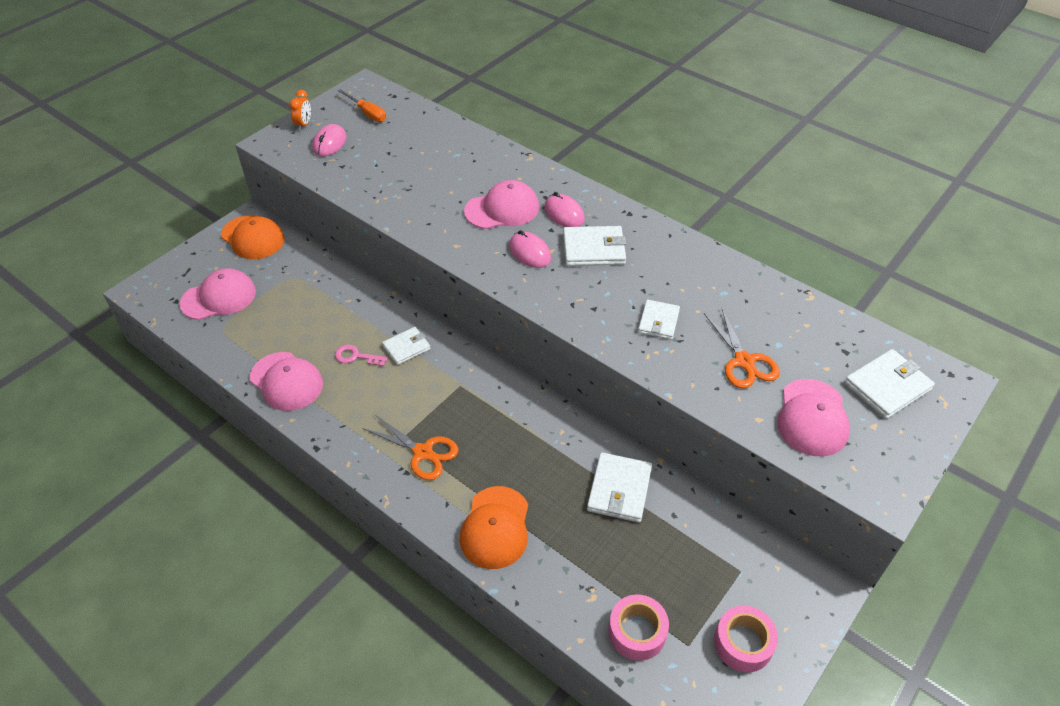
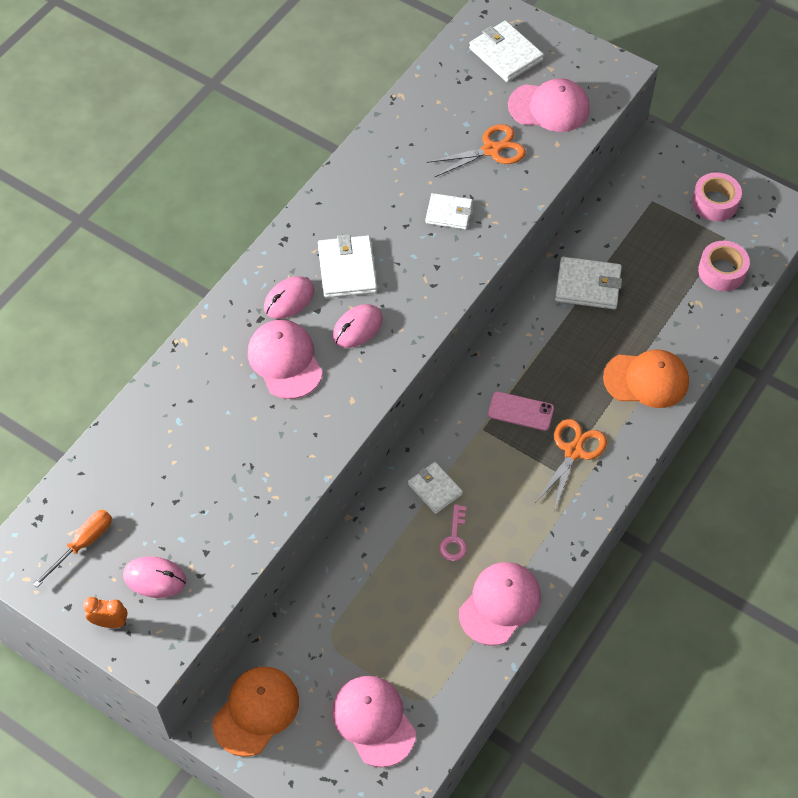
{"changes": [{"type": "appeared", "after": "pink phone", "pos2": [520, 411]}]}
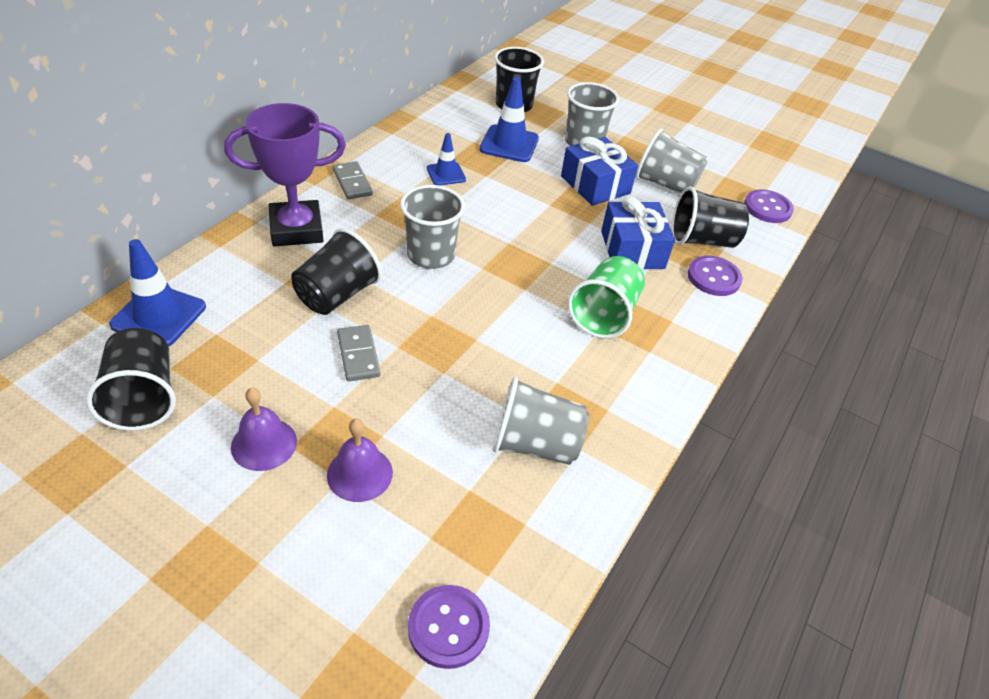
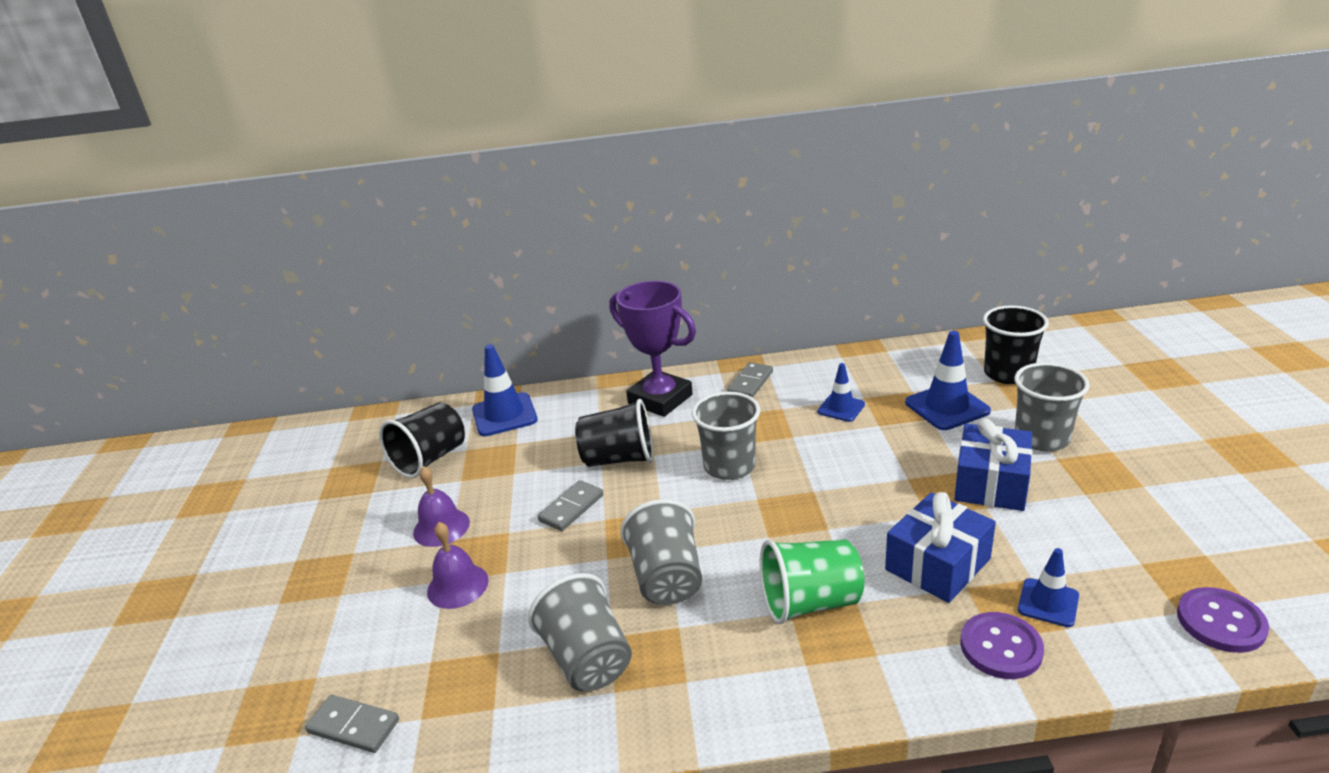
{"changes": [{"type": "relocated", "before": "grey cup", "pos1": [665, 184], "pos2": [667, 578]}, {"type": "exchanged", "before": "black cup", "after": "blue traffic cone", "pos1": [702, 240], "pos2": [1048, 603]}, {"type": "exchanged", "before": "purple button", "after": "grey domino", "pos1": [448, 627], "pos2": [354, 726]}]}
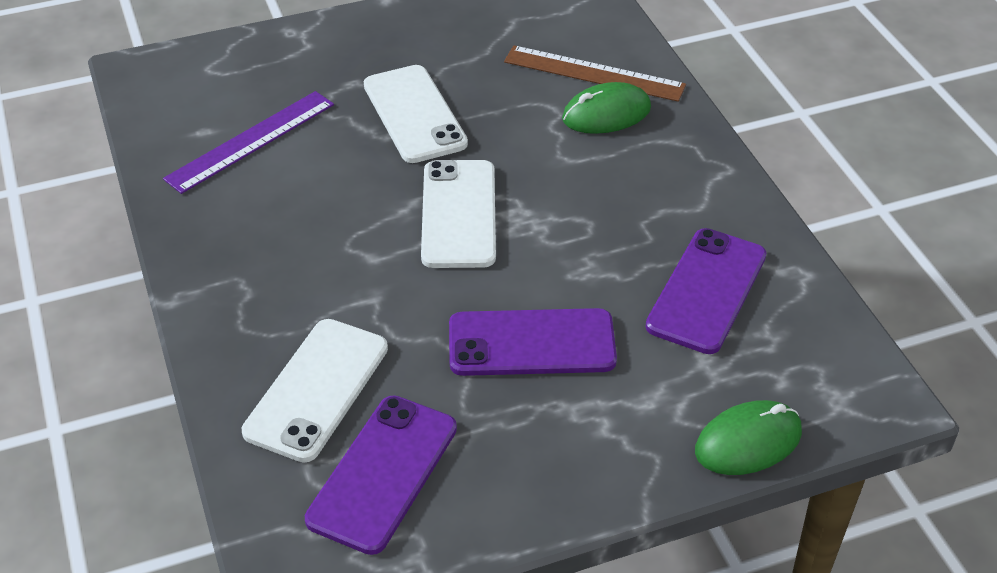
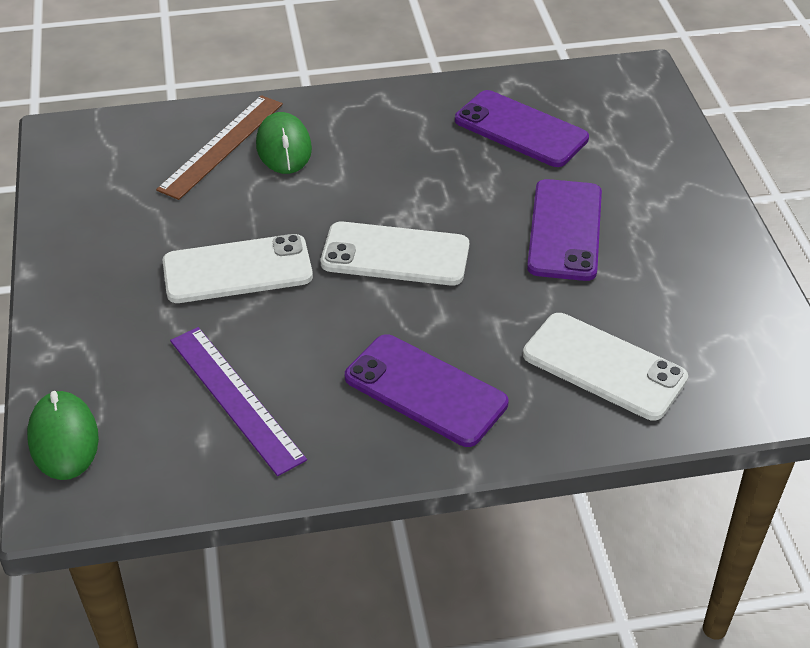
{"changes": [{"type": "relocated", "before": "purple phone", "pos1": [383, 473], "pos2": [425, 390]}, {"type": "relocated", "before": "green mouse", "pos1": [748, 442], "pos2": [63, 438]}]}
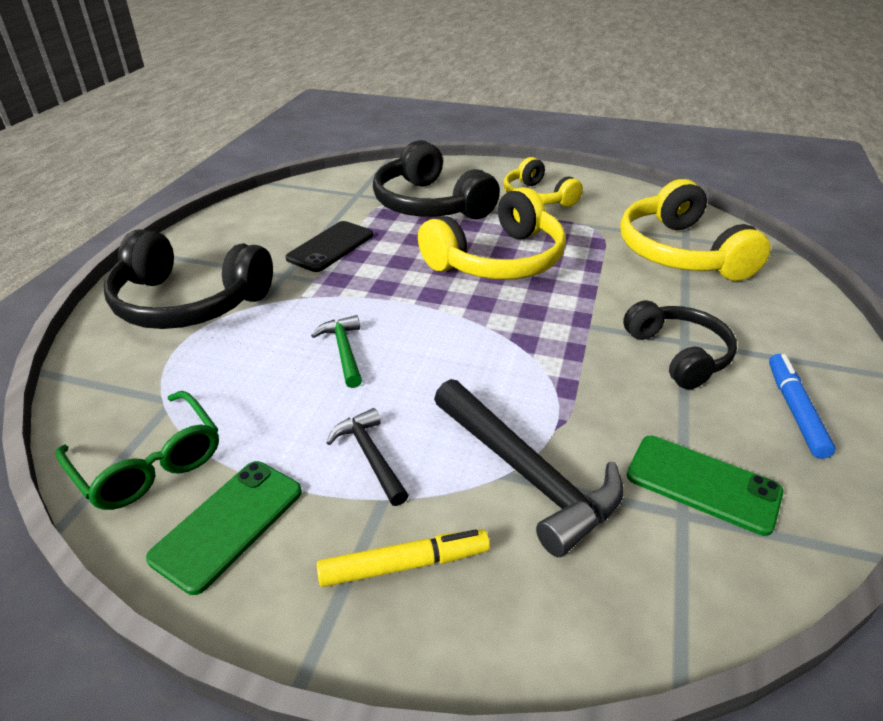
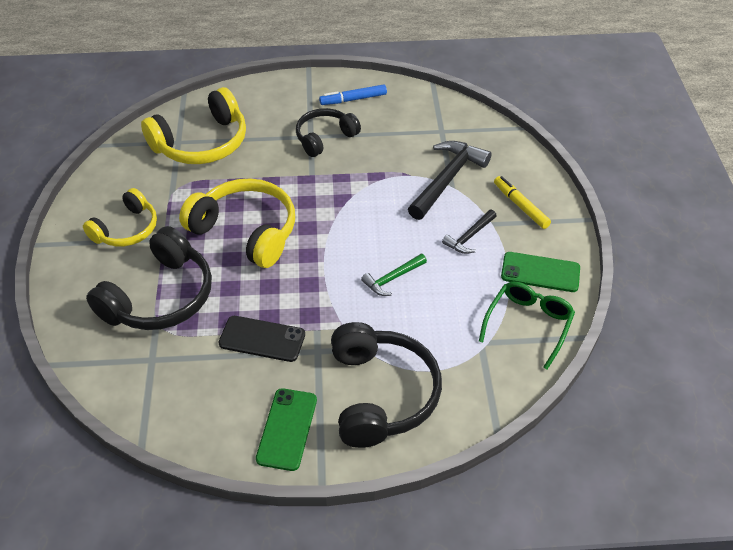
{"changes": [{"type": "relocated", "before": "green phone", "pos1": [703, 484], "pos2": [287, 429]}]}
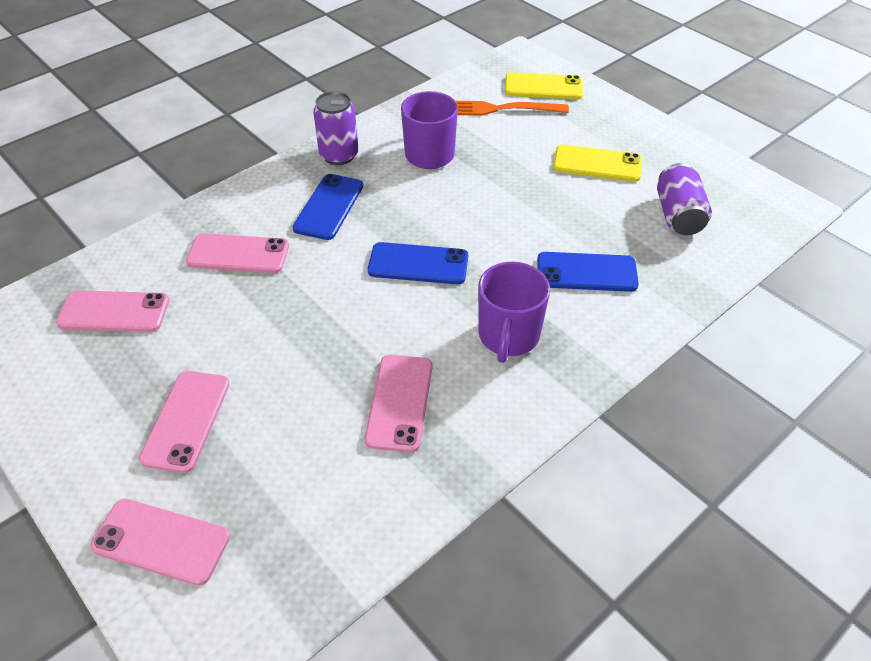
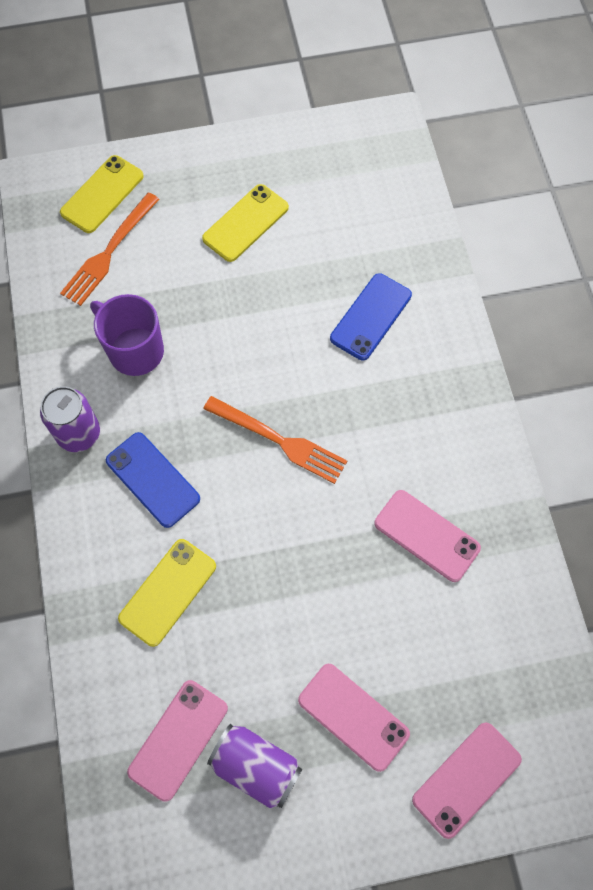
{"changes": [{"type": "relocated", "before": "purple can", "pos1": [678, 215], "pos2": [256, 766]}, {"type": "colour", "before": "pink phone", "after": "yellow phone", "pos1": [238, 254], "pos2": [168, 592]}, {"type": "exchanged", "before": "blue phone", "after": "orange fork", "pos1": [418, 264], "pos2": [280, 441]}, {"type": "missing", "before": "purple mug", "pos1": [508, 336]}]}
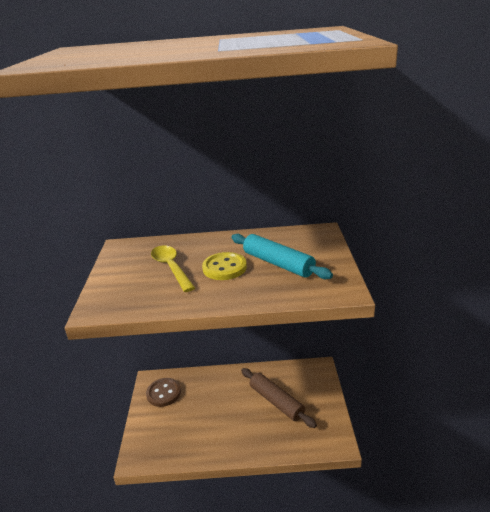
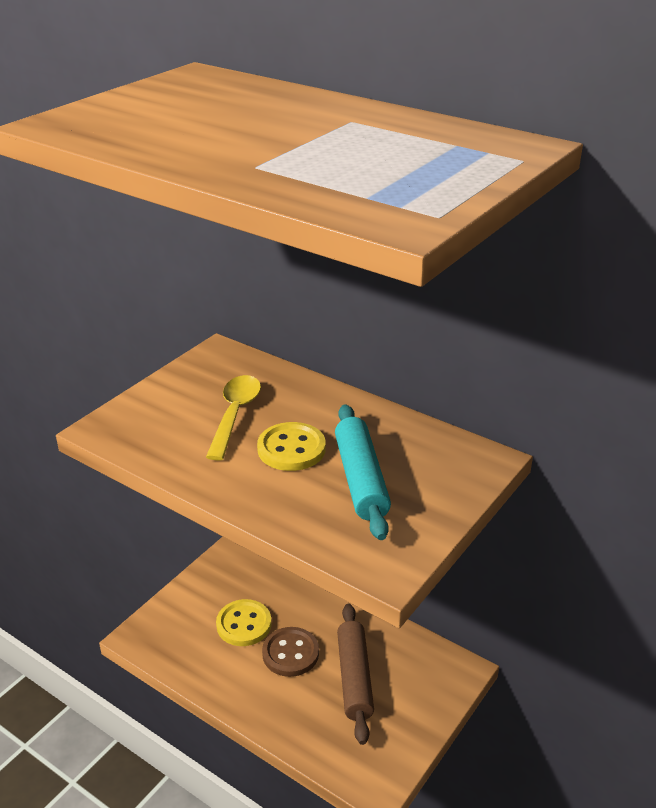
{"changes": [{"type": "relocated", "before": "brown button", "pos1": [164, 393], "pos2": [290, 653]}, {"type": "appeared", "after": "yellow button", "pos2": [244, 624]}]}
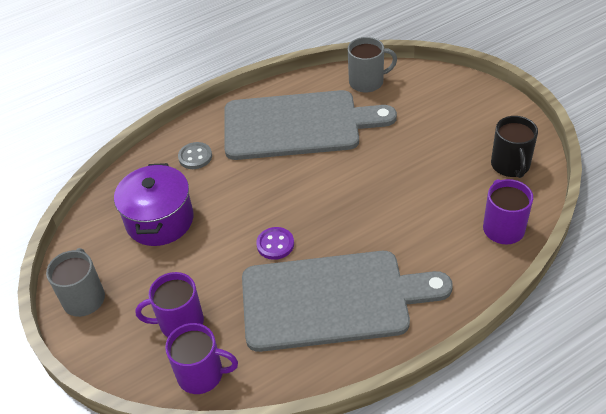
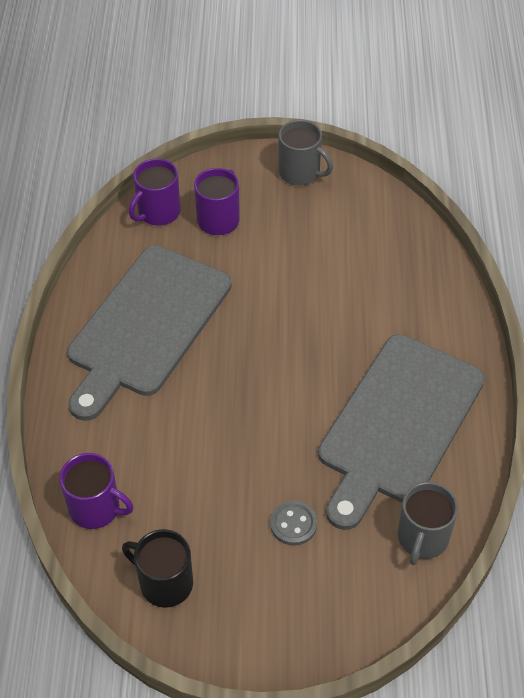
{"changes": [{"type": "relocated", "before": "grey button", "pos1": [195, 157], "pos2": [293, 524]}, {"type": "missing", "before": "purple pot", "pos1": [160, 220]}, {"type": "missing", "before": "purple button", "pos1": [275, 244]}]}
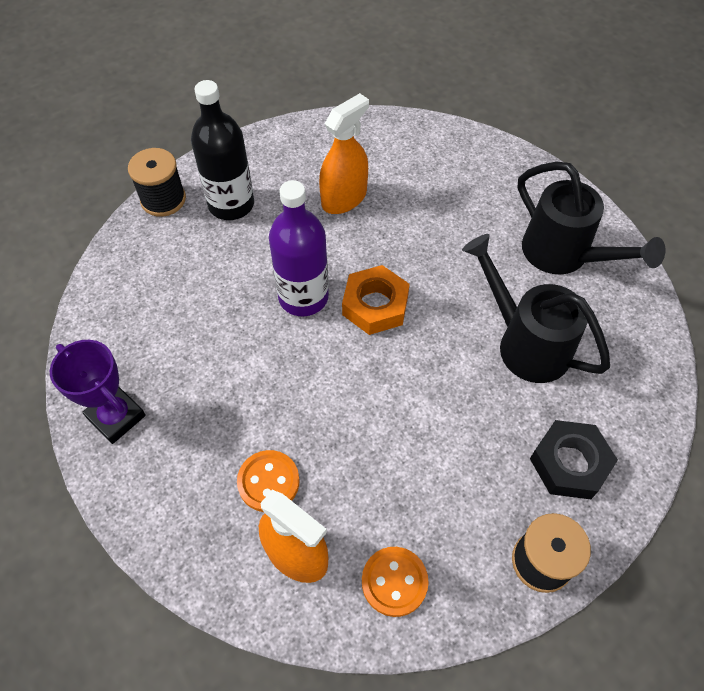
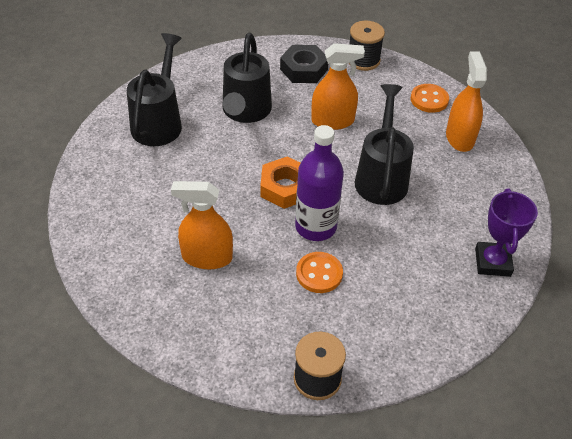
{"changes": [{"type": "missing", "before": "black bottle", "pos1": [231, 204]}, {"type": "relocated", "before": "orange button", "pos1": [268, 482], "pos2": [319, 273]}, {"type": "appeared", "after": "orange spray bottle", "pos2": [332, 121]}, {"type": "appeared", "after": "black watering can", "pos2": [381, 177]}]}
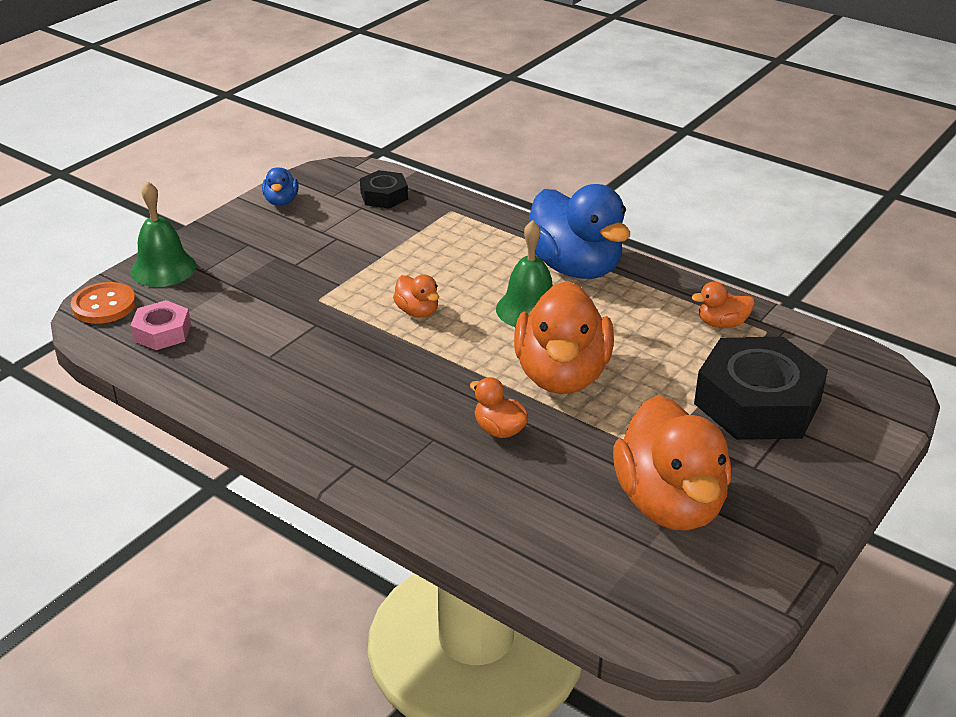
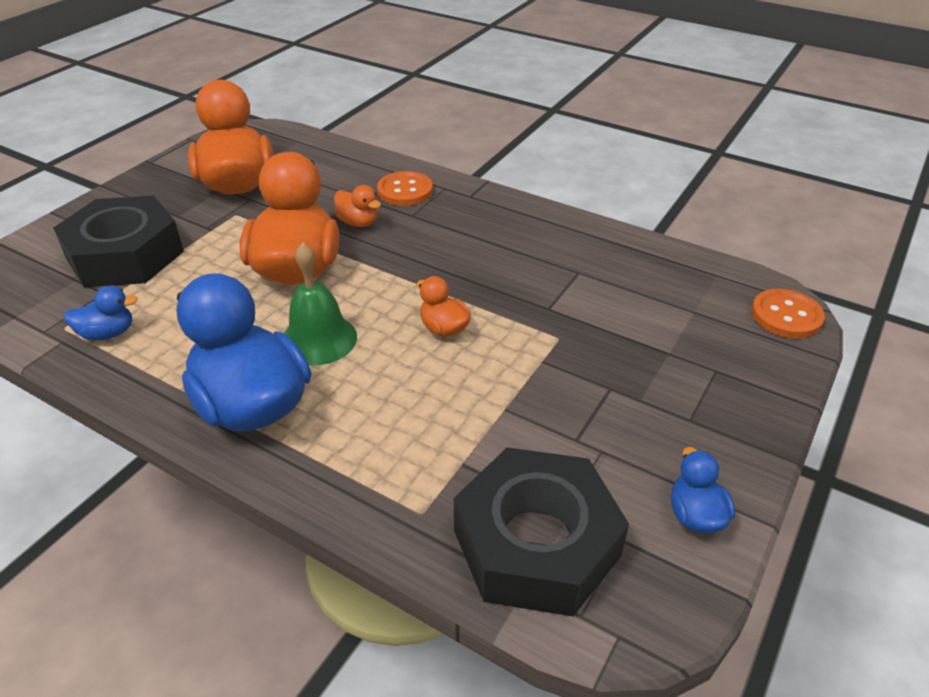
{"changes": [{"type": "size", "before": "black nut", "pos1": [384, 196], "pos2": [536, 543], "scale": 2.01}, {"type": "missing", "before": "green bell", "pos1": [163, 268]}, {"type": "colour", "before": "orange duck", "after": "blue duck", "pos1": [722, 324], "pos2": [108, 333]}, {"type": "missing", "before": "pink nut", "pos1": [162, 332]}, {"type": "appeared", "after": "orange button", "pos2": [405, 191]}]}
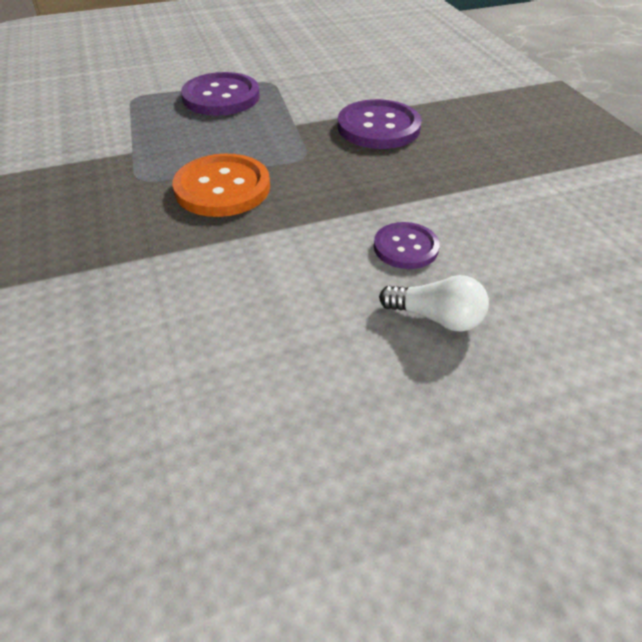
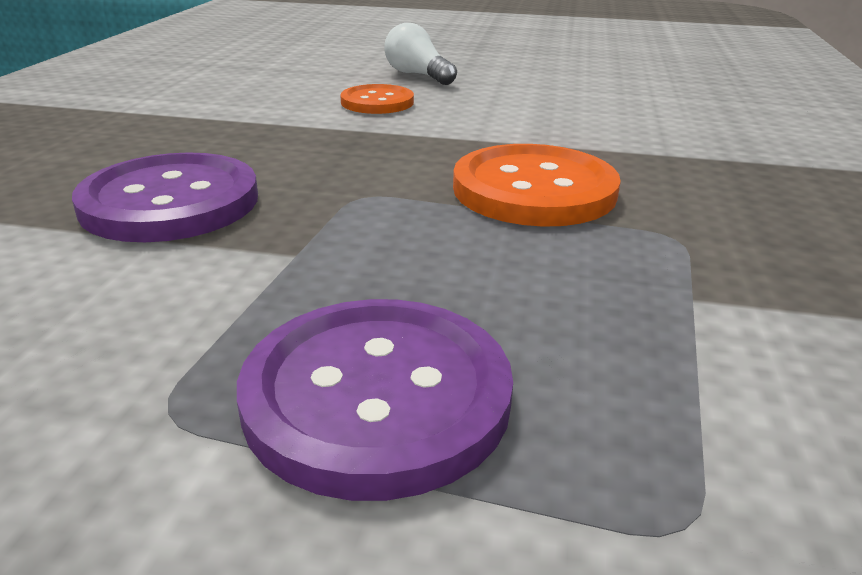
{"changes": [{"type": "colour", "before": "purple button", "after": "orange button", "pos1": [405, 247], "pos2": [377, 102]}]}
